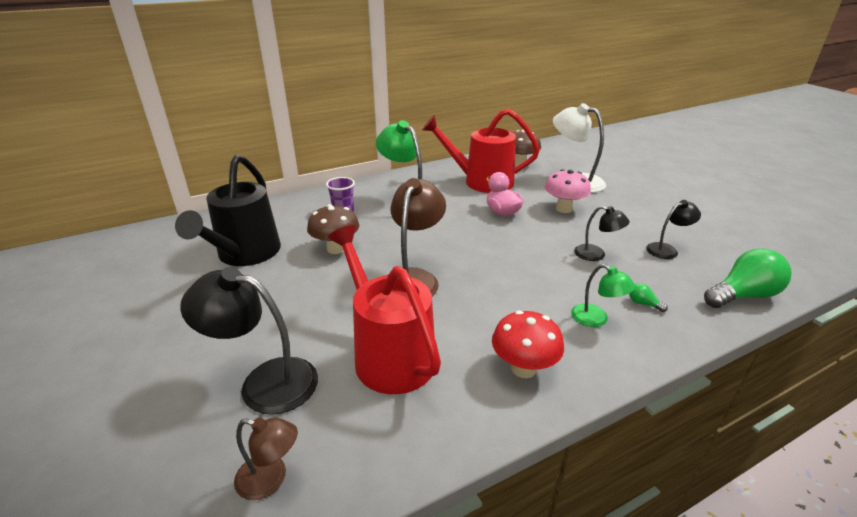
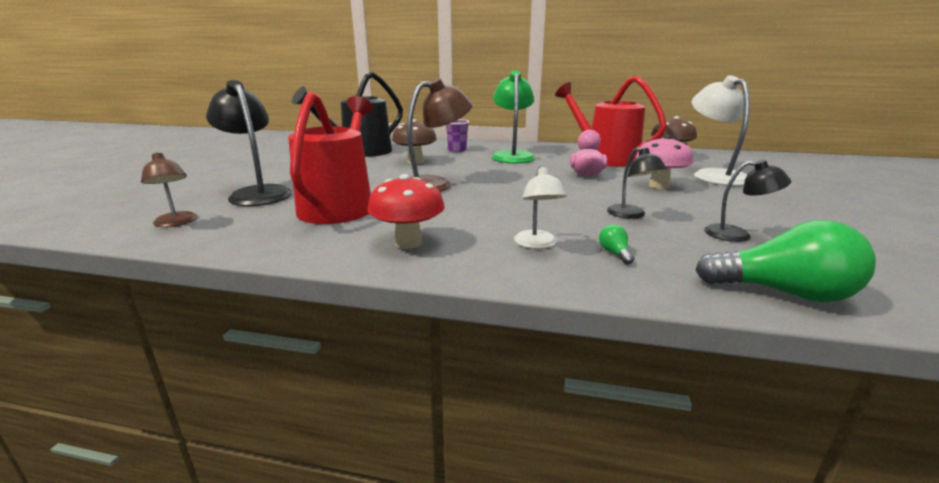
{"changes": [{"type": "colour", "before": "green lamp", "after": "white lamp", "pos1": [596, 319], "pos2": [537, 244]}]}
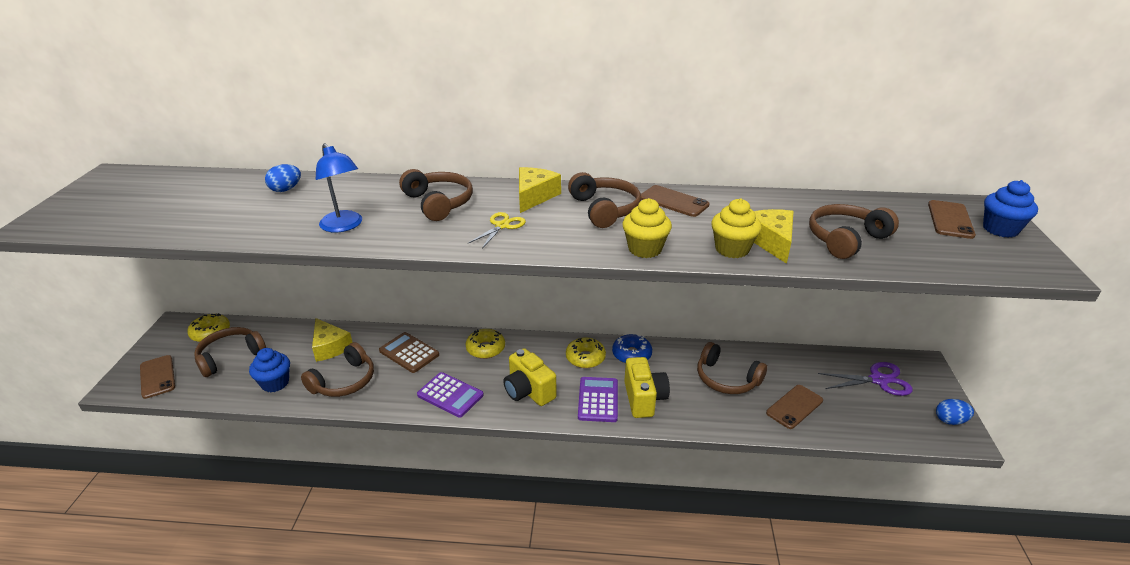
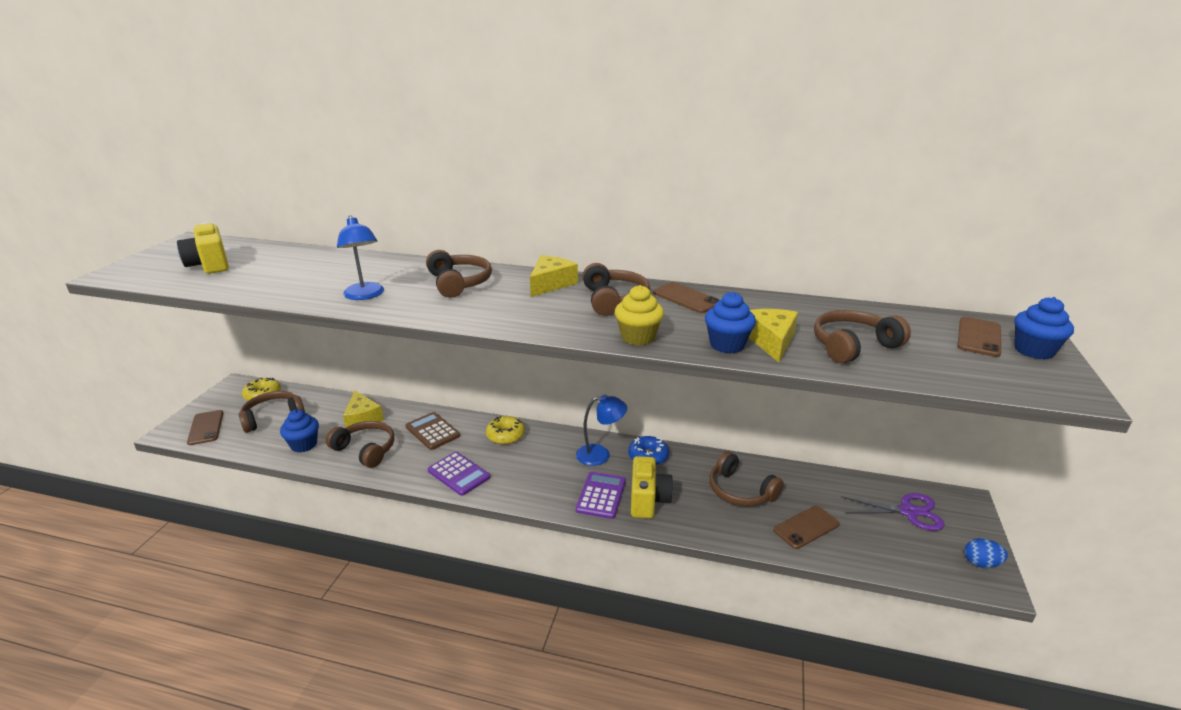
{"changes": [{"type": "missing", "before": "blue egg", "pos1": [286, 189]}, {"type": "colour", "before": "yellow cupcake", "after": "blue cupcake", "pos1": [732, 249], "pos2": [727, 345]}, {"type": "missing", "before": "yellow scissors", "pos1": [502, 226]}, {"type": "exchanged", "before": "yellow donut", "after": "blue lamp", "pos1": [585, 358], "pos2": [600, 454]}, {"type": "spun", "before": "brown headphones", "pos1": [344, 381], "pos2": [365, 450], "turn": -105}, {"type": "relocated", "before": "yellow camera", "pos1": [528, 391], "pos2": [209, 265]}]}
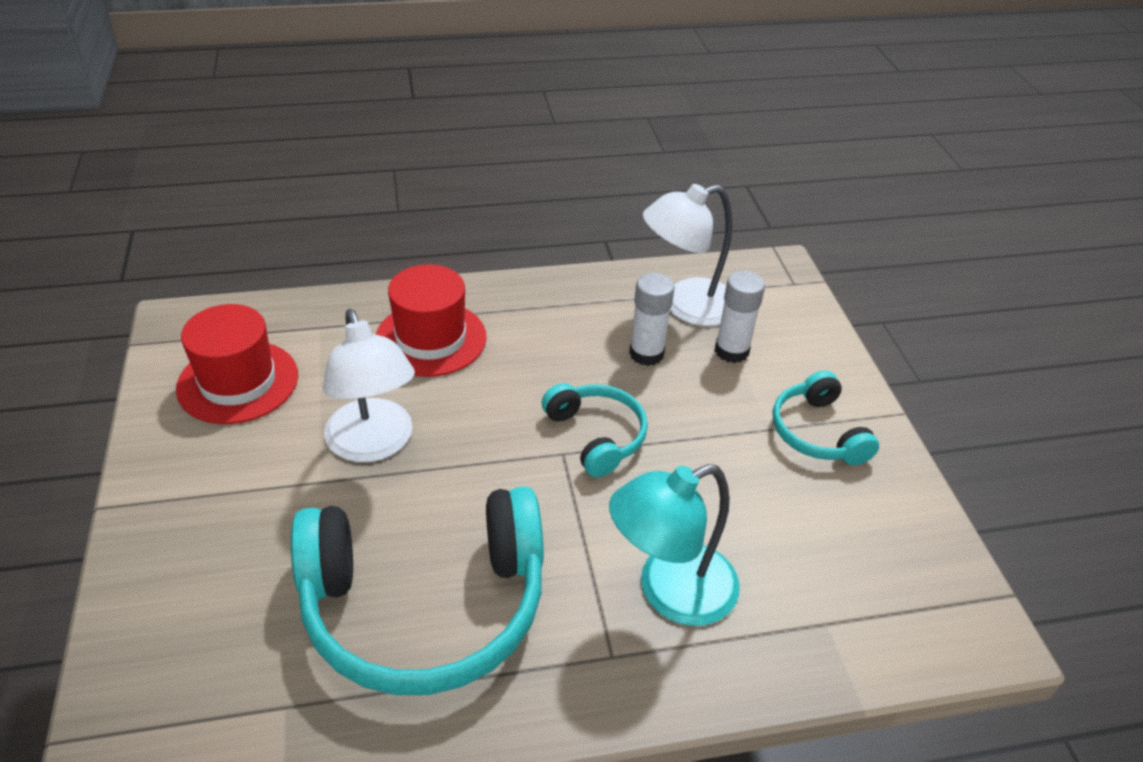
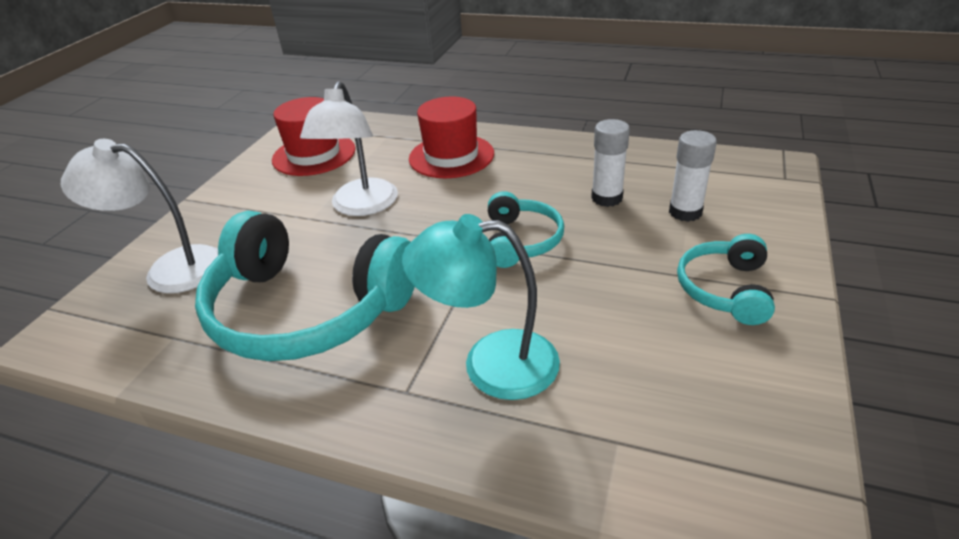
{"changes": [{"type": "relocated", "before": "white lamp", "pos1": [686, 306], "pos2": [171, 268]}]}
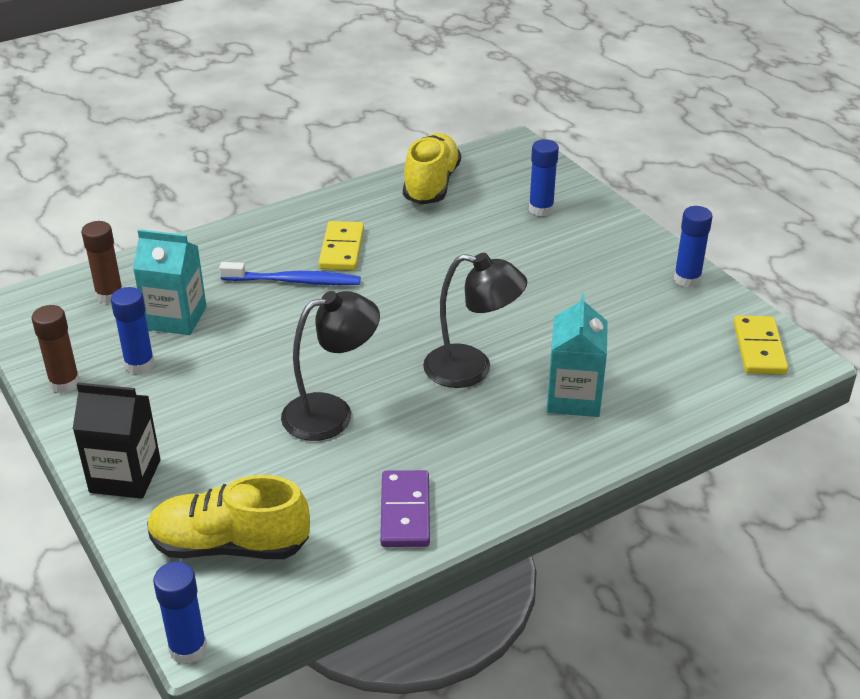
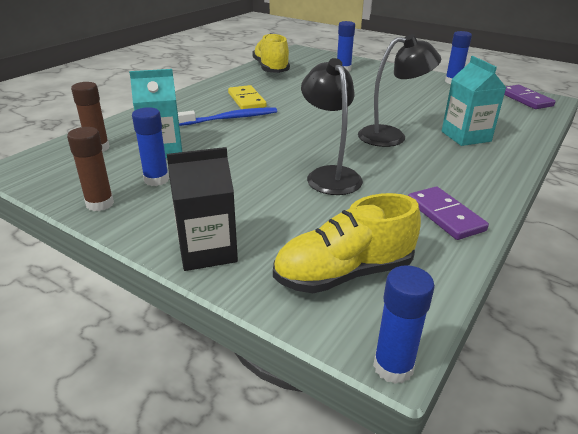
{"changes": [{"type": "spun", "before": "black lamp", "pos1": [331, 413], "pos2": [329, 175], "turn": -60}, {"type": "colour", "before": "yellow domino", "after": "purple domino", "pos1": [759, 348], "pos2": [525, 99]}]}
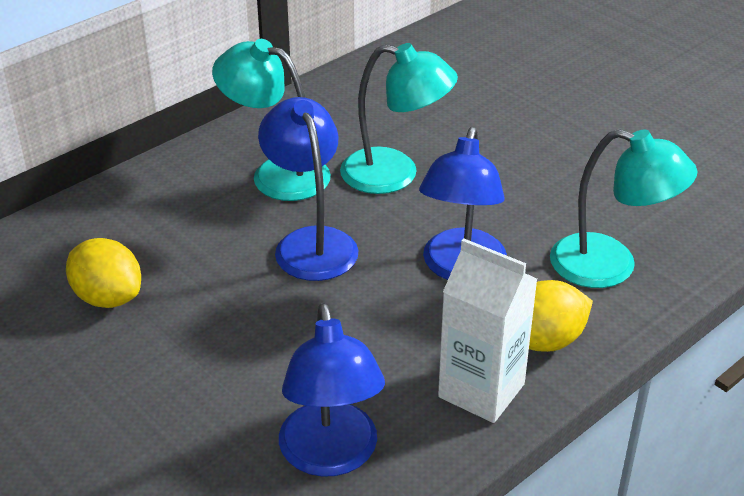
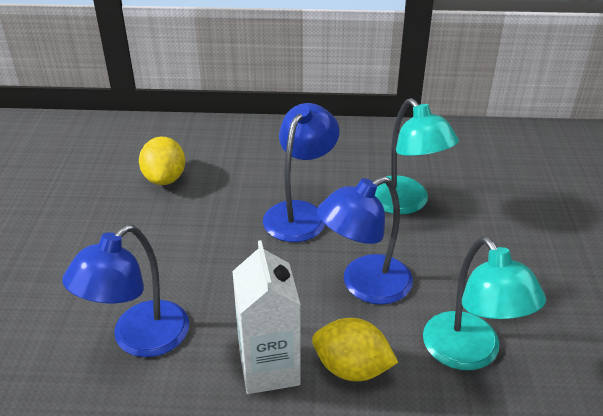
{"changes": [{"type": "missing", "before": "turquoise lamp", "pos1": [276, 173]}]}
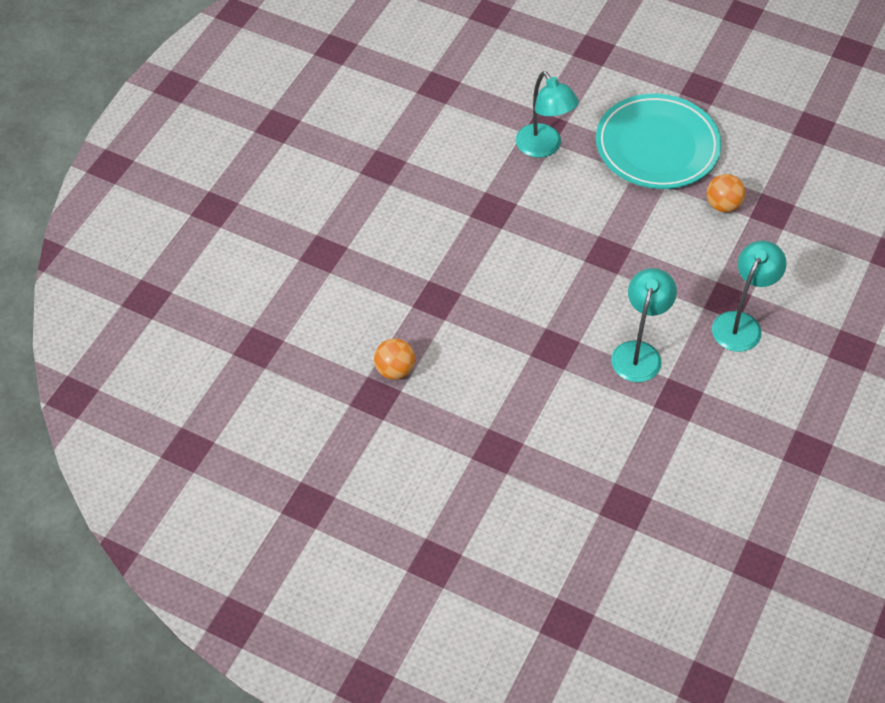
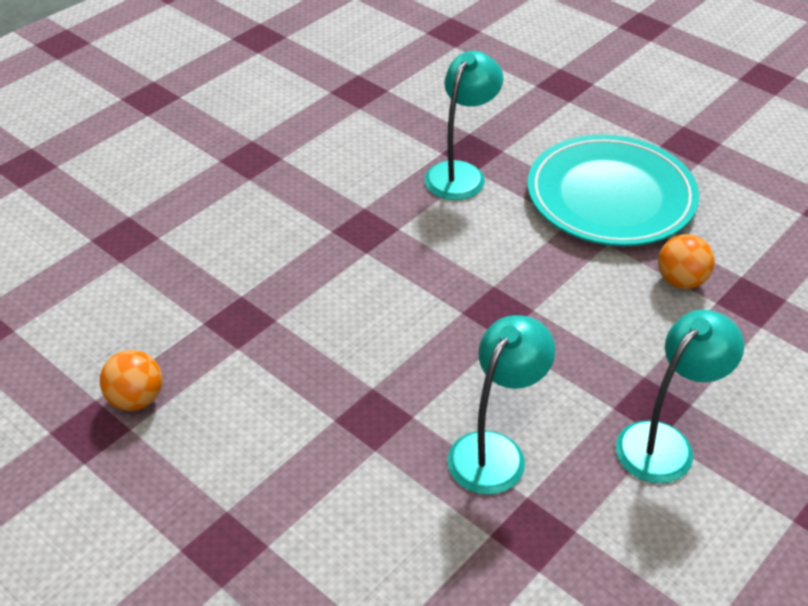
{"changes": [{"type": "spun", "before": "turquoise lamp", "pos1": [544, 148], "pos2": [460, 173], "turn": -135}]}
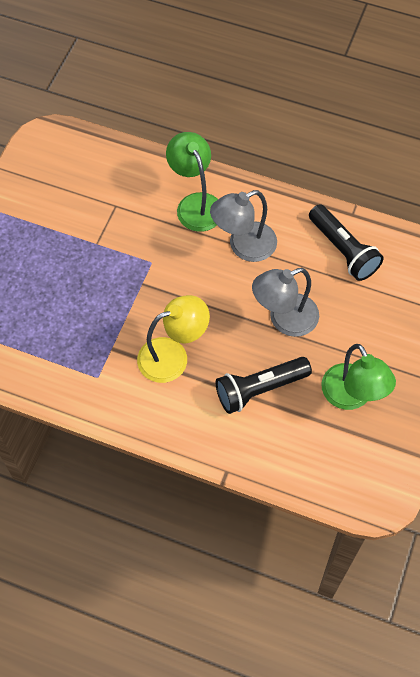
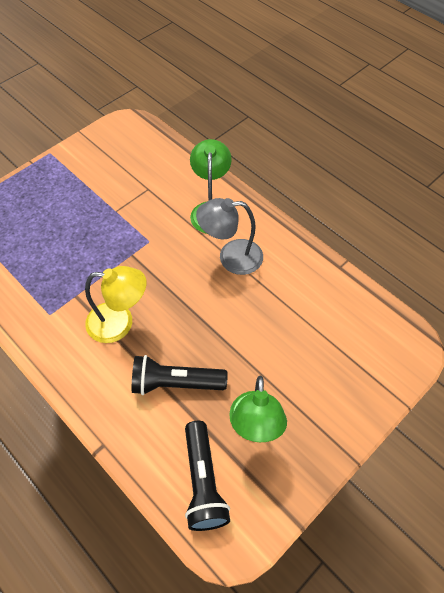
{"changes": [{"type": "relocated", "before": "black flashlight", "pos1": [343, 250], "pos2": [203, 482]}, {"type": "missing", "before": "grey lamp", "pos1": [284, 319]}]}
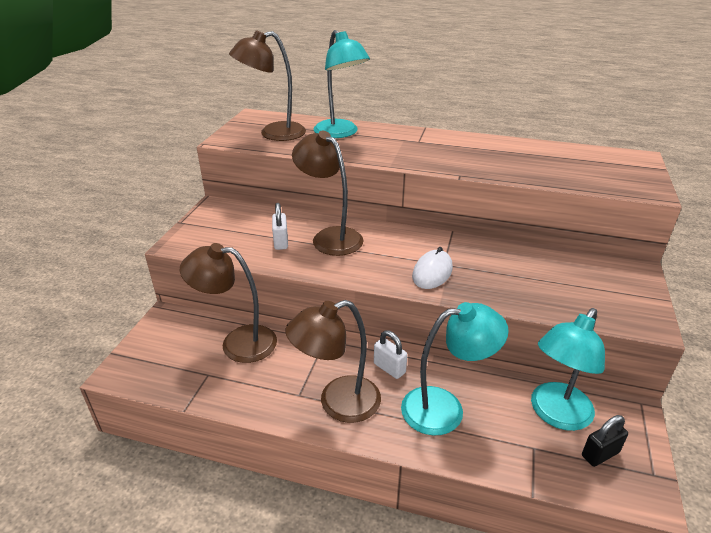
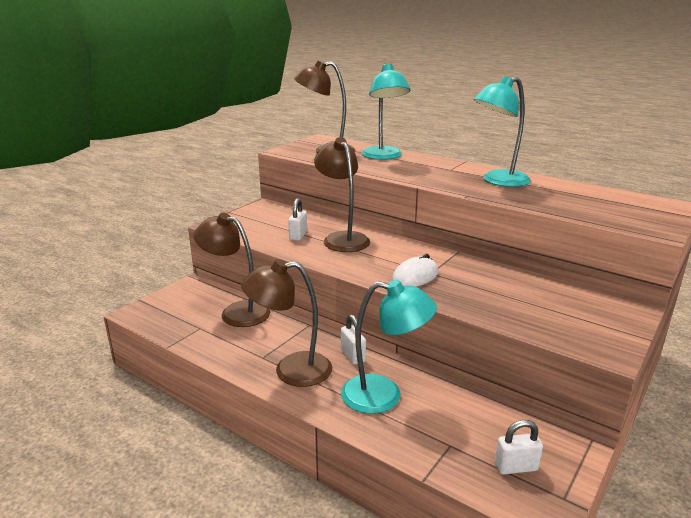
{"changes": [{"type": "relocated", "before": "turquoise lamp", "pos1": [555, 414], "pos2": [498, 181]}, {"type": "colour", "before": "black padlock", "after": "white padlock", "pos1": [600, 454], "pos2": [516, 467]}]}
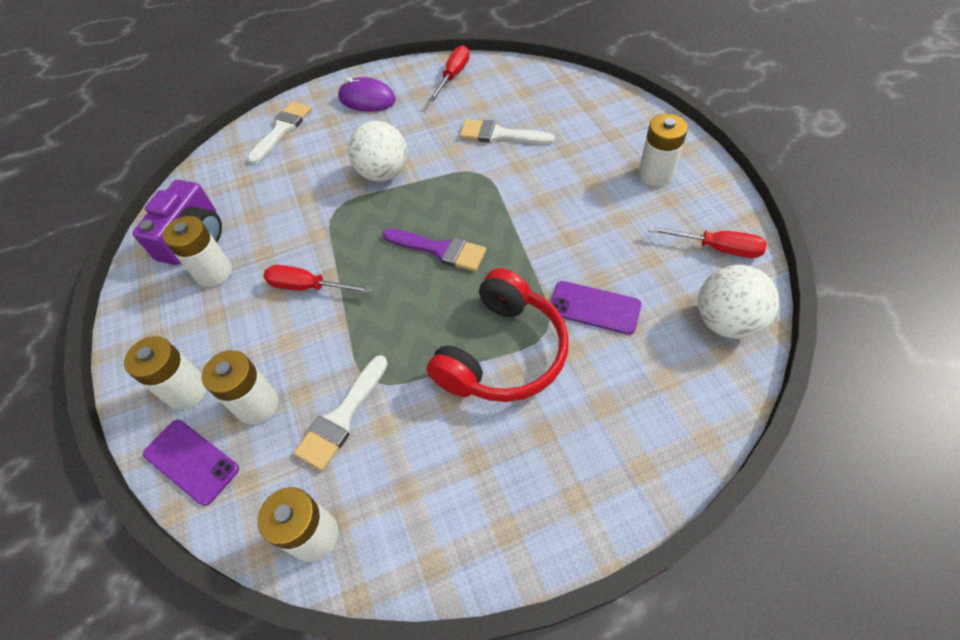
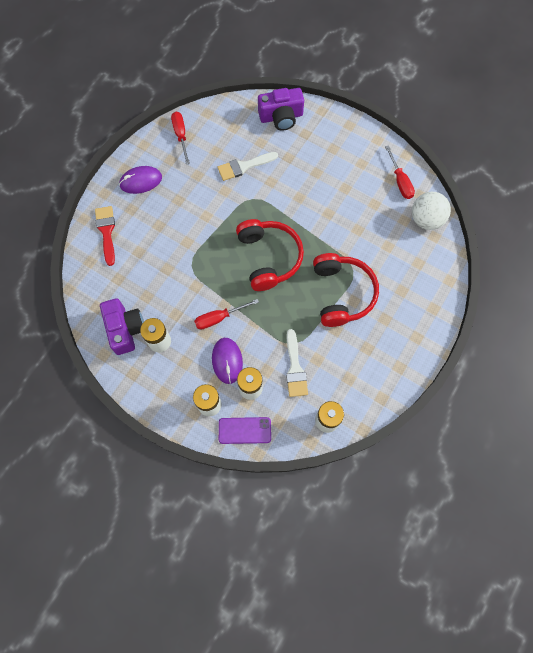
{"changes": [{"type": "colour", "before": "white brush", "after": "red brush", "pos1": [282, 130], "pos2": [106, 232]}, {"type": "missing", "before": "white battery", "pos1": [655, 174]}, {"type": "missing", "before": "white ball", "pos1": [383, 173]}, {"type": "spun", "before": "red screwdriver", "pos1": [716, 248], "pos2": [400, 181], "turn": 90}, {"type": "exchanged", "before": "purple brush", "after": "red headphones", "pos1": [439, 250], "pos2": [269, 257]}, {"type": "missing", "before": "purple phone", "pos1": [594, 308]}, {"type": "appeared", "after": "purple camera", "pos2": [281, 117]}, {"type": "appeared", "after": "purple mouse", "pos2": [227, 361]}]}
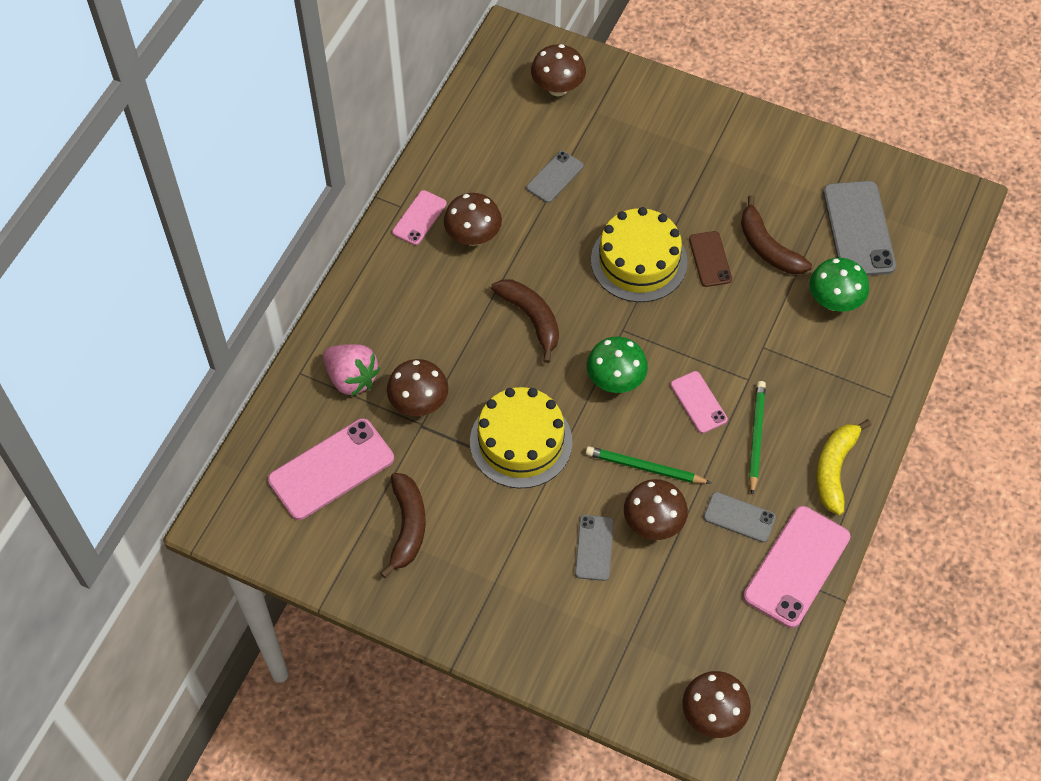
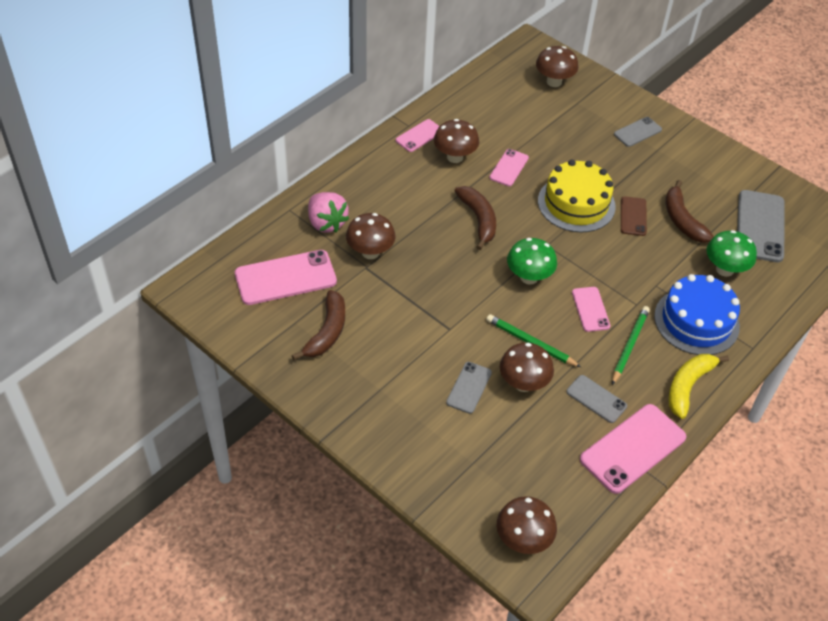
{"changes": [{"type": "relocated", "before": "grey phone", "pos1": [555, 177], "pos2": [637, 132]}, {"type": "missing", "before": "yellow cake", "pos1": [521, 442]}, {"type": "appeared", "after": "pink phone", "pos2": [509, 168]}, {"type": "appeared", "after": "blue cake", "pos2": [696, 321]}]}
